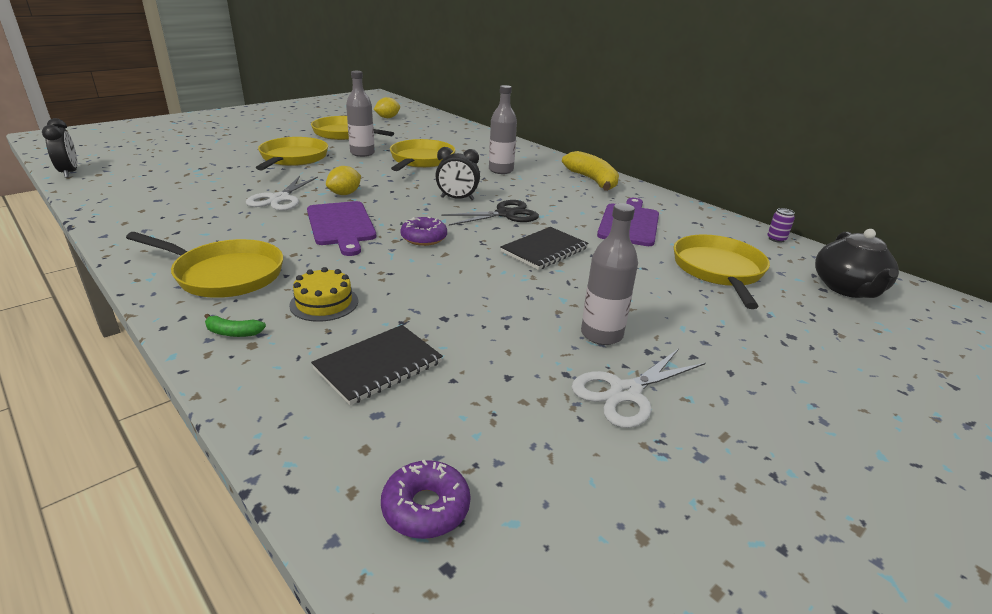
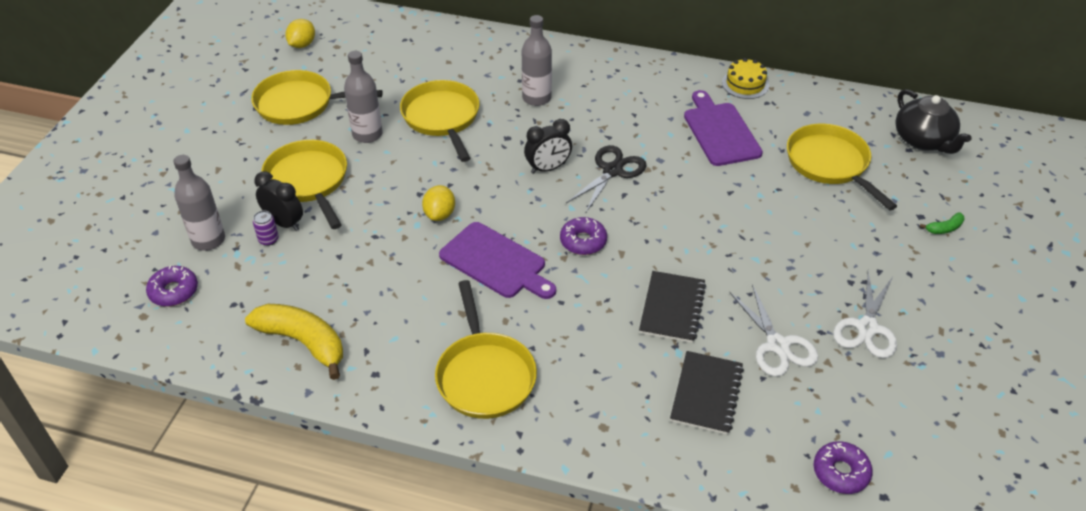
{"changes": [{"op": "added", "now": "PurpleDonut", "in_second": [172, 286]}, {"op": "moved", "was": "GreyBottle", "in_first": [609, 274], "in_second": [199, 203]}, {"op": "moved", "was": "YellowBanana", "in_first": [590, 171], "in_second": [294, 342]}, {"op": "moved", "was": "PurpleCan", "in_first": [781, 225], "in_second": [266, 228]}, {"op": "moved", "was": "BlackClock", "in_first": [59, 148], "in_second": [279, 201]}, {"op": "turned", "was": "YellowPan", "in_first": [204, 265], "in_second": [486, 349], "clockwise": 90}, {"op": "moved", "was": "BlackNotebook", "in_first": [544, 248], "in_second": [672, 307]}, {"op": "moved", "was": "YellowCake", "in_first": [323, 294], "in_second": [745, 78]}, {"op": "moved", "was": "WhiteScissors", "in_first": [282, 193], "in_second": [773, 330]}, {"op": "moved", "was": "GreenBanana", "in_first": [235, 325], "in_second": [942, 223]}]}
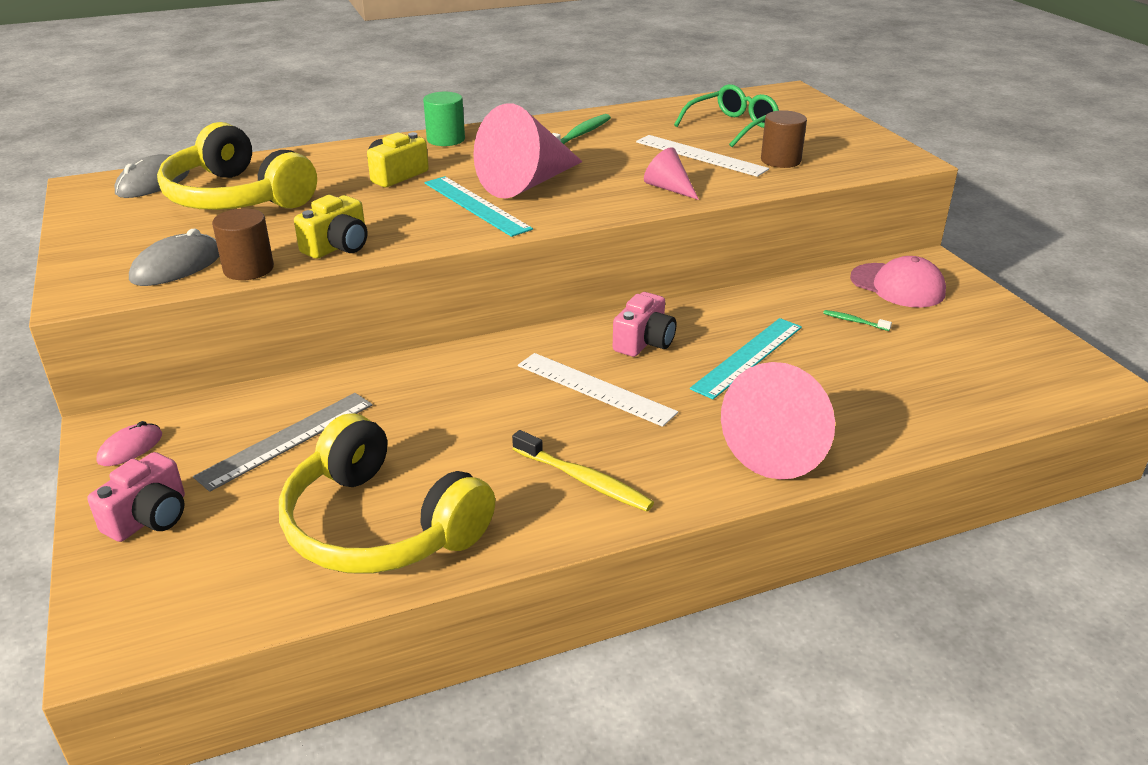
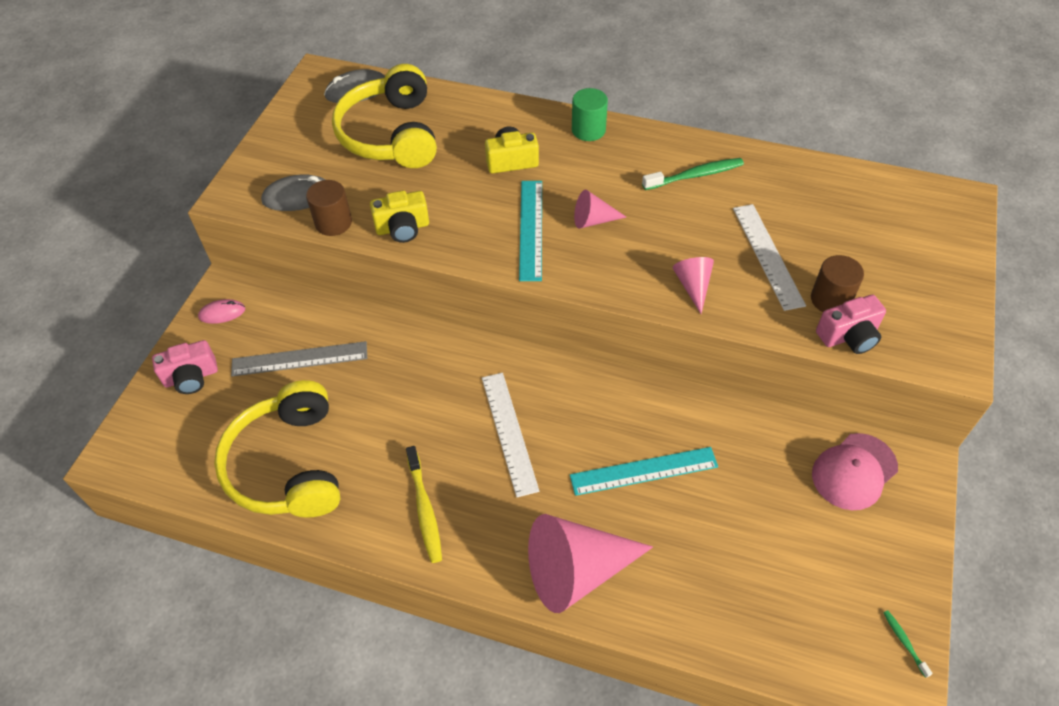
{"changes": [{"op": "resized", "was": "PinkCone", "in_first": [528, 151], "in_second": [600, 209], "ratio": 0.48}, {"op": "turned", "was": "PinkCap", "in_first": [898, 281], "in_second": [855, 471], "clockwise": 60}, {"op": "moved", "was": "PinkCamera", "in_first": [644, 324], "in_second": [851, 324]}, {"op": "moved", "was": "GreenToothbrush", "in_first": [857, 320], "in_second": [908, 644]}, {"op": "removed", "was": "GreenGlasses", "in_first": [726, 115]}]}
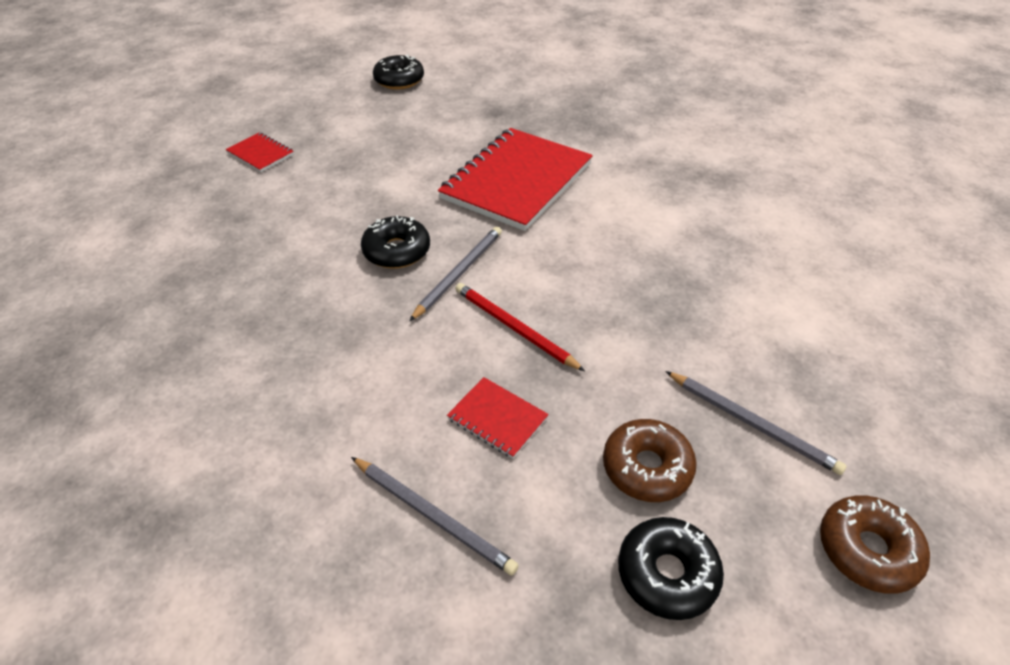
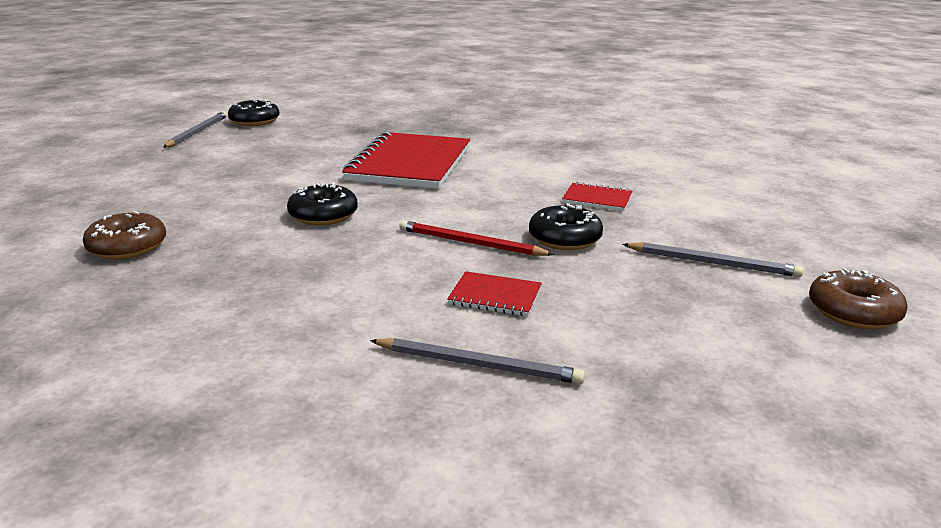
{"changes": [{"op": "moved", "was": "BrownDonut", "in_first": [650, 460], "in_second": [124, 235]}, {"op": "moved", "was": "GreyPencil", "in_first": [455, 274], "in_second": [195, 129]}, {"op": "moved", "was": "BlackDonut", "in_first": [671, 568], "in_second": [566, 226]}, {"op": "moved", "was": "RedNotebook", "in_first": [260, 152], "in_second": [597, 196]}]}
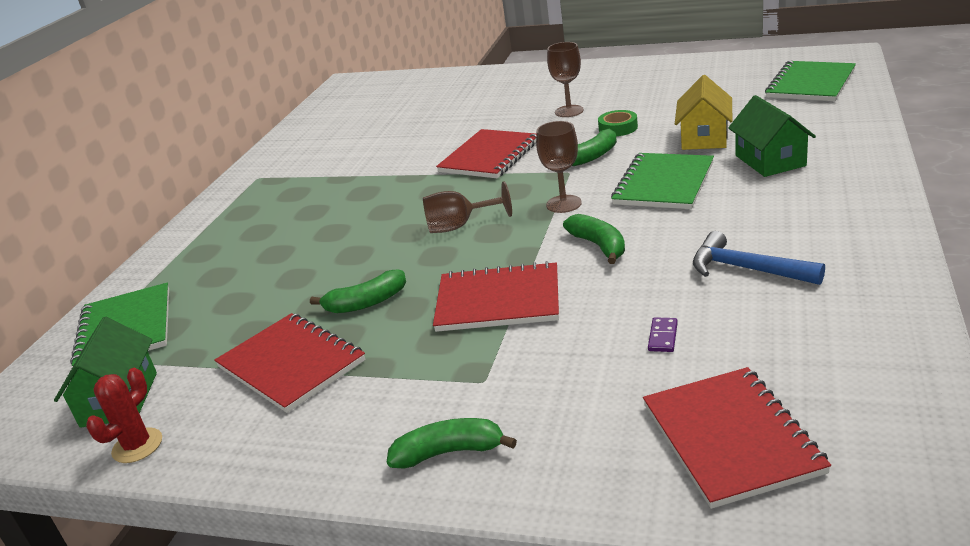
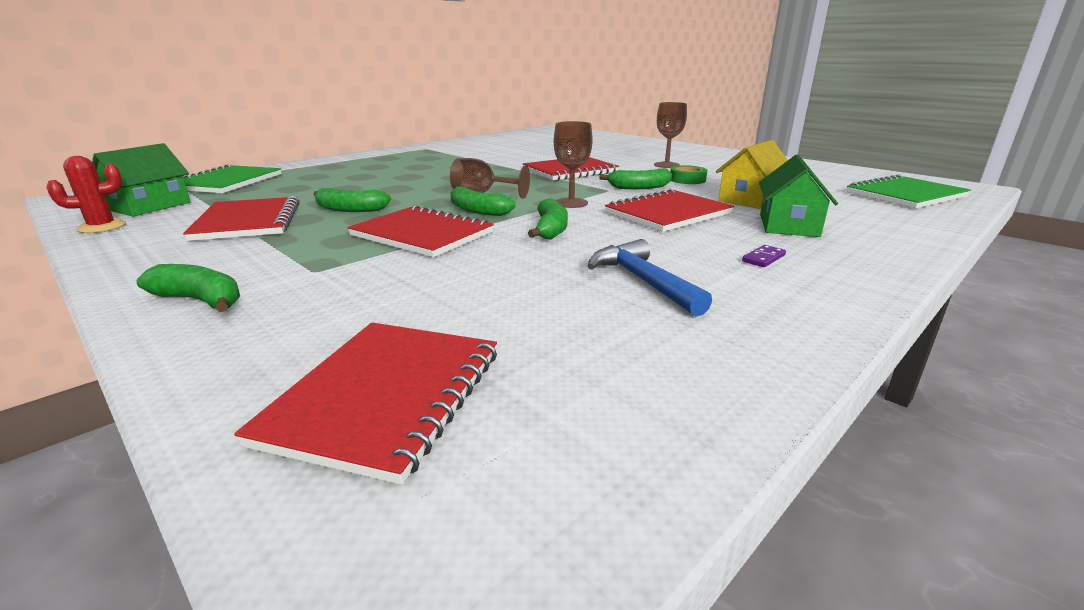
{"changes": [{"op": "added", "now": "GreenBanana", "in_second": [482, 201]}, {"op": "recoloured", "was": "GreenNotebook", "now": "RedNotebook", "in_first": [662, 181], "in_second": [669, 210]}, {"op": "moved", "was": "PurpleDomino", "in_first": [663, 334], "in_second": [764, 256]}]}
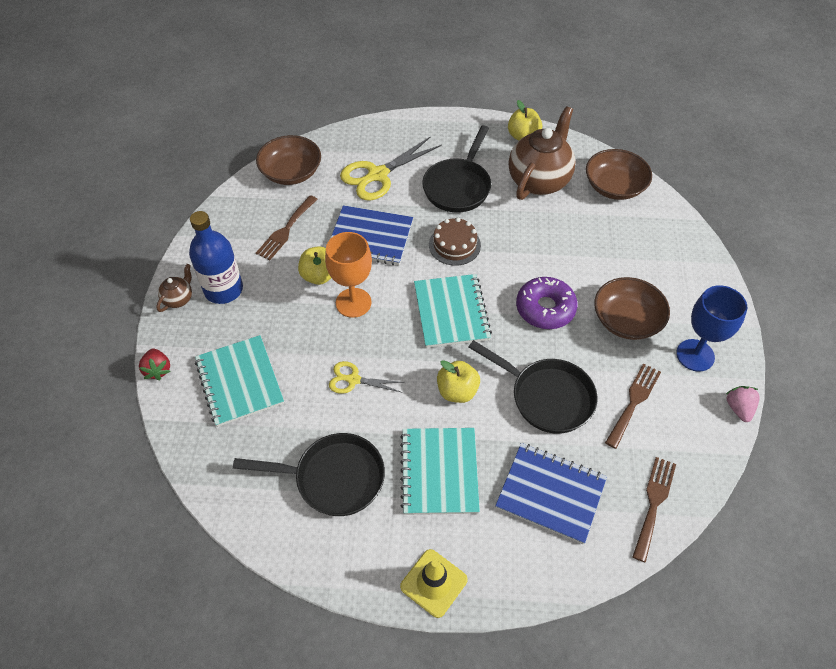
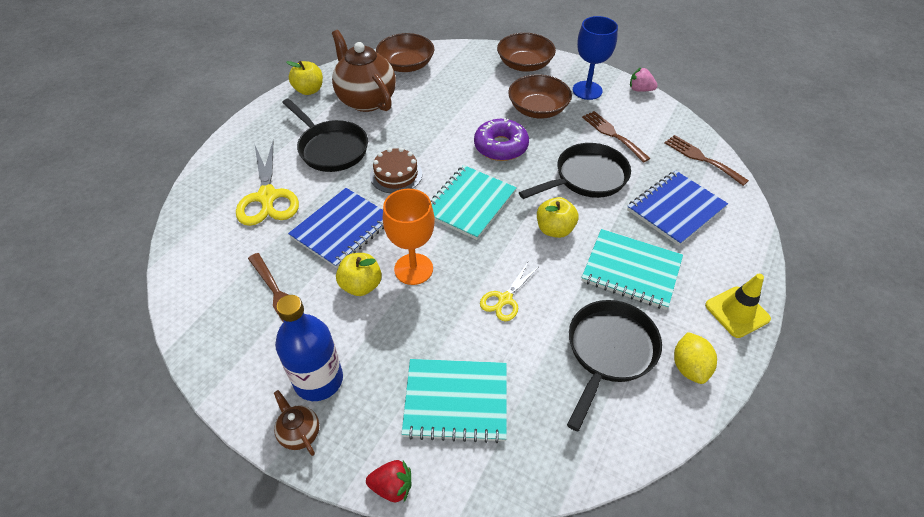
{"changes": [{"op": "turned", "was": "TurquoiseNotebook", "in_first": [453, 311], "in_second": [473, 202], "clockwise": -75}, {"op": "moved", "was": "BrownBowl", "in_first": [288, 160], "in_second": [526, 52]}, {"op": "added", "now": "YellowLemon", "in_second": [695, 358]}]}
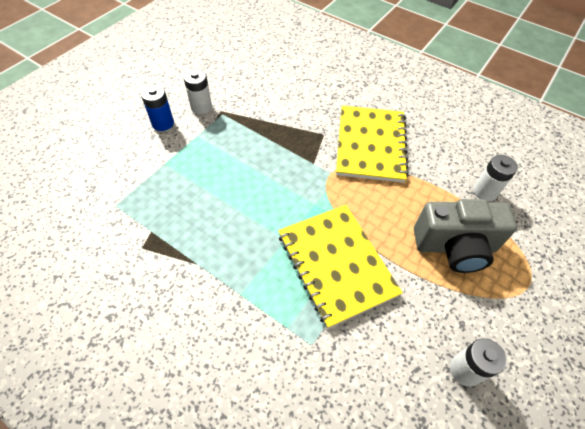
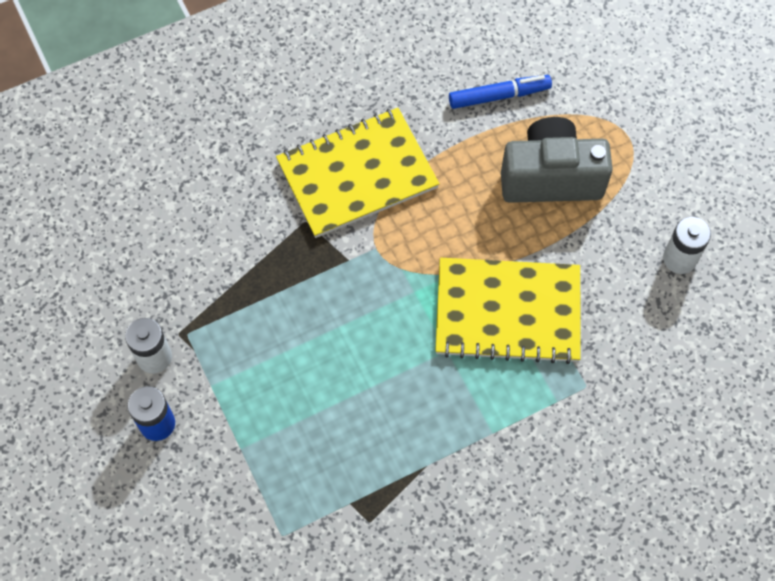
{"changes": [{"op": "turned", "was": "YellowNotebook", "in_first": [372, 144], "in_second": [358, 173], "clockwise": -60}, {"op": "replaced", "was": "WhiteBattery", "now": "BlueMarker", "in_first": [495, 178], "in_second": [500, 92]}, {"op": "turned", "was": "GreyCamera", "in_first": [465, 236], "in_second": [557, 160], "clockwise": -120}]}
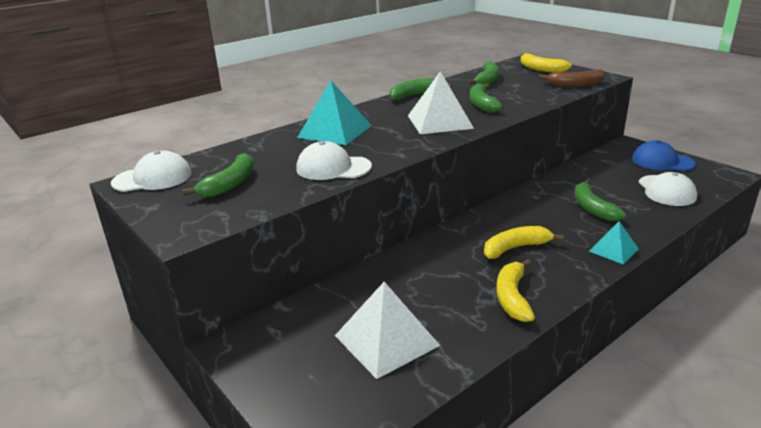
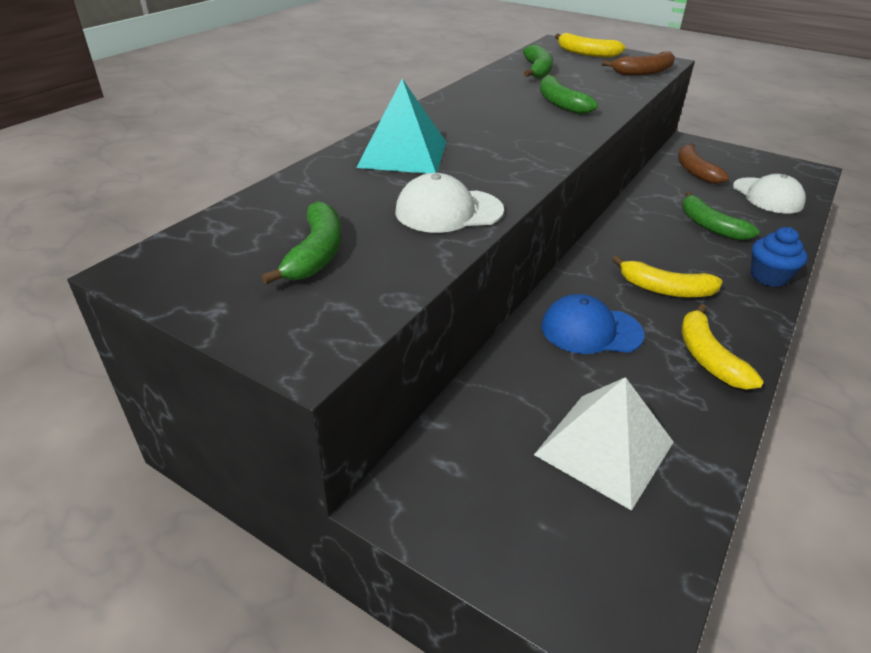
{"changes": [{"op": "moved", "was": "BlueCap", "in_first": [664, 155], "in_second": [592, 324]}, {"op": "turned", "was": "YellowBanana", "in_first": [524, 242], "in_second": [667, 276], "clockwise": -120}, {"op": "added", "now": "BrownBanana", "in_second": [703, 163]}, {"op": "replaced", "was": "TurquoisePyramid", "now": "BlueCupcake", "in_first": [614, 242], "in_second": [779, 257]}, {"op": "removed", "was": "WhiteCap", "in_first": [151, 171]}, {"op": "removed", "was": "GreenBanana", "in_first": [420, 89]}, {"op": "removed", "was": "WhitePyramid", "in_first": [441, 102]}]}
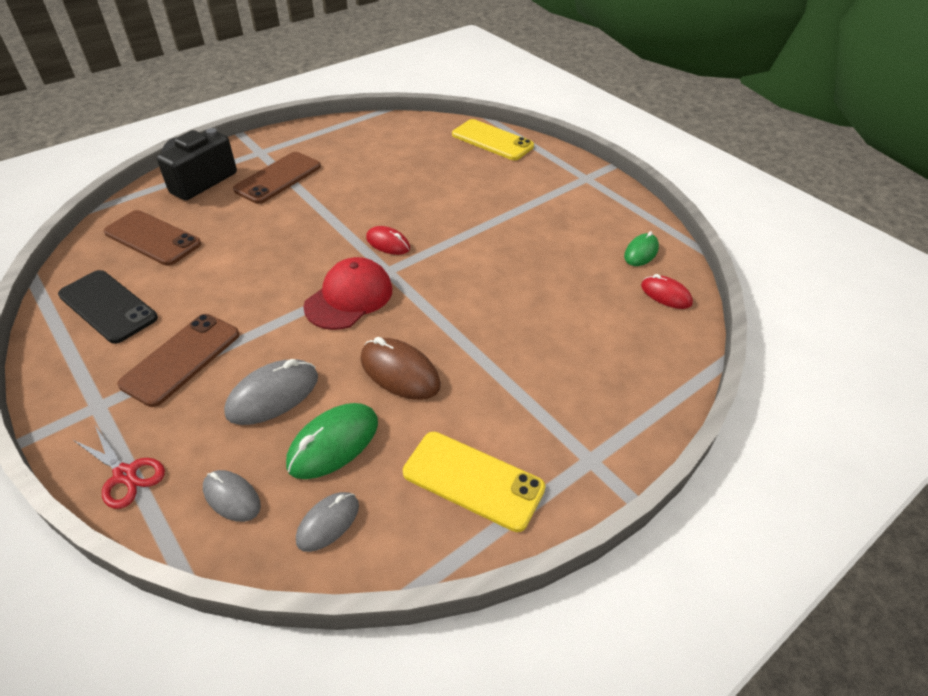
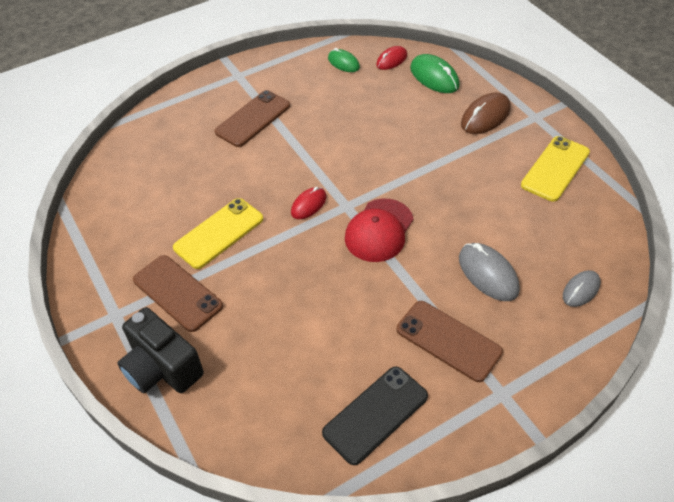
{"changes": [{"op": "moved", "was": "YellowPhone", "in_first": [493, 139], "in_second": [218, 233]}, {"op": "moved", "was": "BrownPhone", "in_first": [152, 238], "in_second": [252, 118]}, {"op": "turned", "was": "RedCap", "in_first": [347, 293], "in_second": [379, 230], "clockwise": -105}, {"op": "moved", "was": "GreenMouse", "in_first": [332, 441], "in_second": [435, 73]}, {"op": "moved", "was": "BrownMouse", "in_first": [400, 368], "in_second": [486, 113]}, {"op": "removed", "was": "RedScissors", "in_first": [119, 467]}, {"op": "removed", "was": "GreyMouse", "in_first": [327, 522]}]}
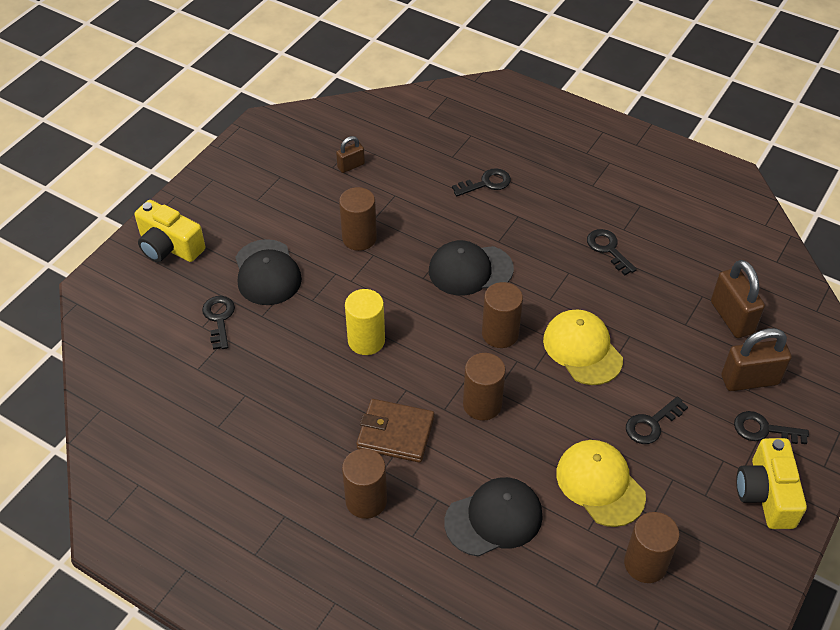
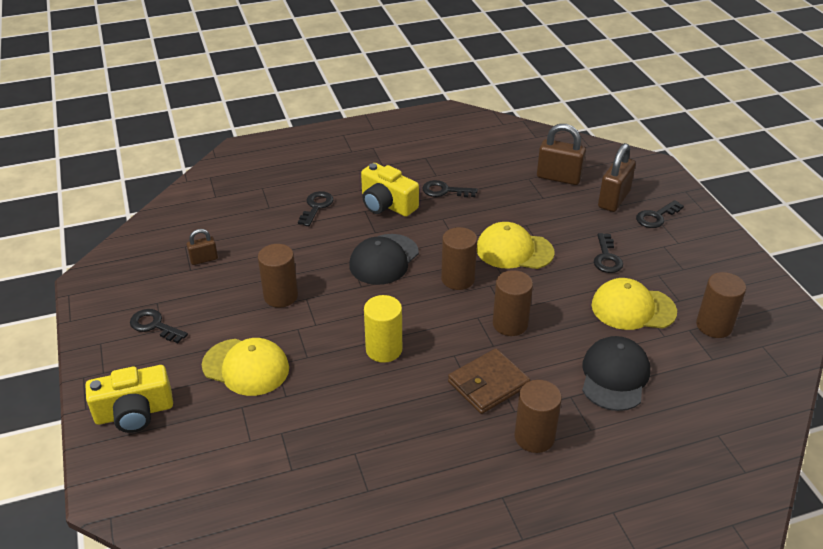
{"changes": [{"op": "moved", "was": "BlackKey", "in_first": [218, 323], "in_second": [159, 326]}, {"op": "turned", "was": "BrownPadlock", "in_first": [350, 154], "in_second": [202, 247], "clockwise": 60}, {"op": "recoloured", "was": "BlackCap", "now": "YellowCap", "in_first": [268, 272], "in_second": [245, 367]}, {"op": "moved", "was": "YellowCamera", "in_first": [771, 483], "in_second": [390, 190]}]}
